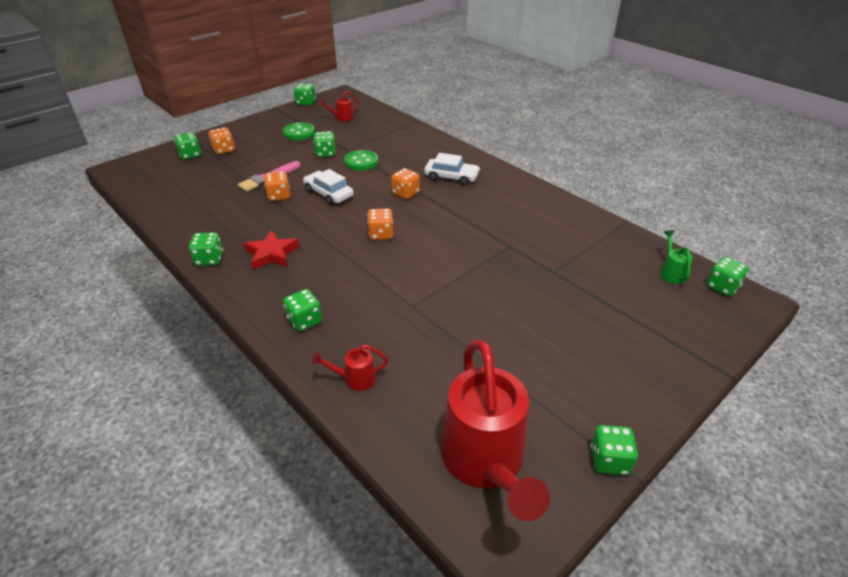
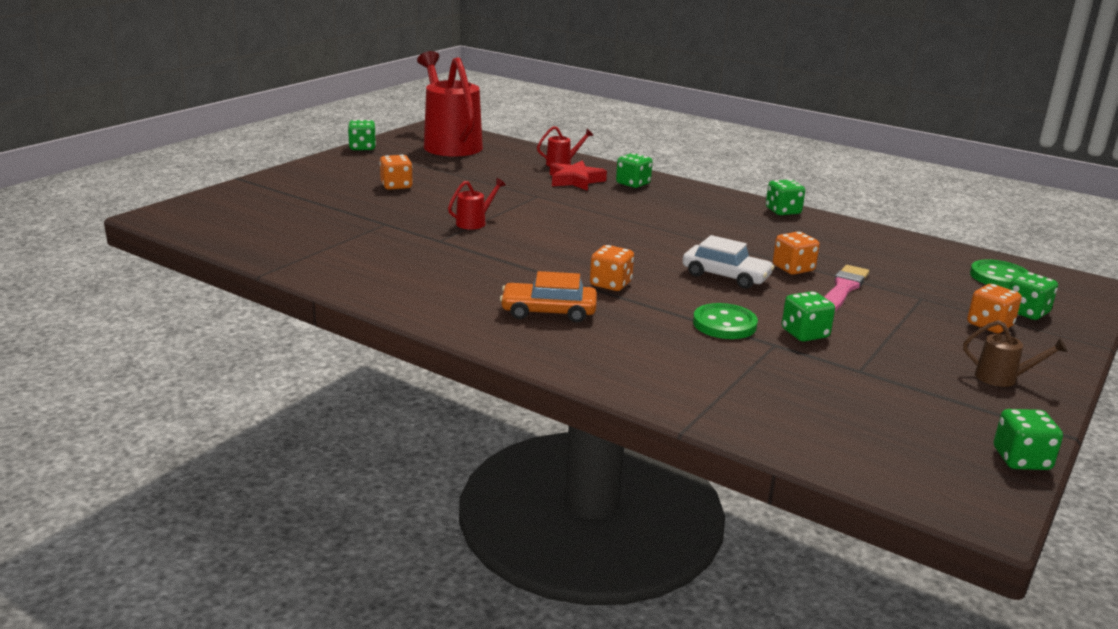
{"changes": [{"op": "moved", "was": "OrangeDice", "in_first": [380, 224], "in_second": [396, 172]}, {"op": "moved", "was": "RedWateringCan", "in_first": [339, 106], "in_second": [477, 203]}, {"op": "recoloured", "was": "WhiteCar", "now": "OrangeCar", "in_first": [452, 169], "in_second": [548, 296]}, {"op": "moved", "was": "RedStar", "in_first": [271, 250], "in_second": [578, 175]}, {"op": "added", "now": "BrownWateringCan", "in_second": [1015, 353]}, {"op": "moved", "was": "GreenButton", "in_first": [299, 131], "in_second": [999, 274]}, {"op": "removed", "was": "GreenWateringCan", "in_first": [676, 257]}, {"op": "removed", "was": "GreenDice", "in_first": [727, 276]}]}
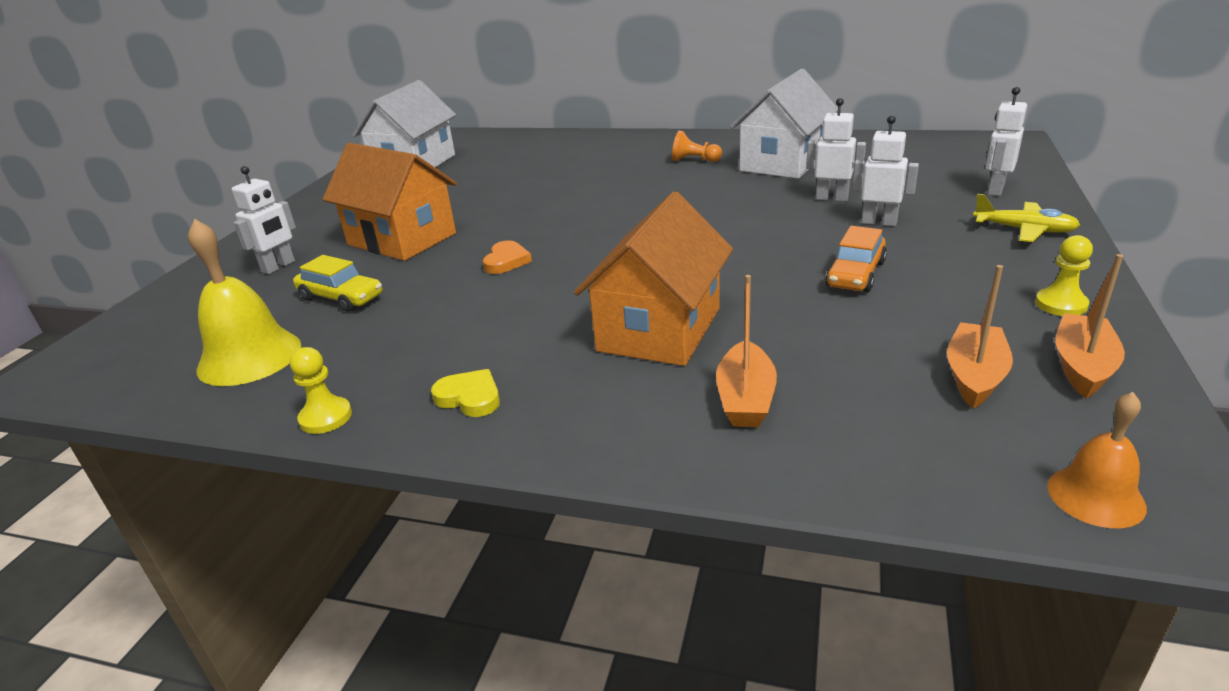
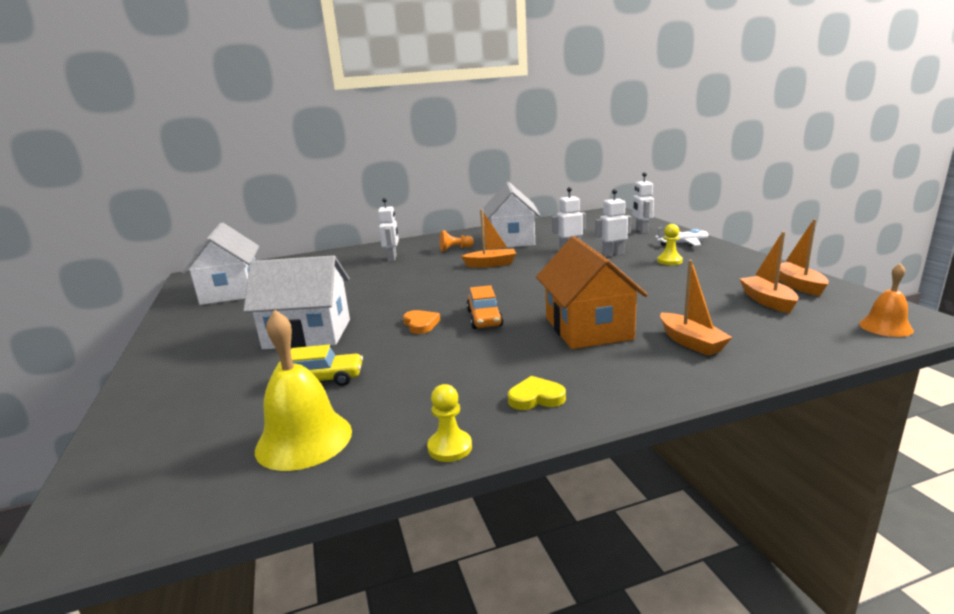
{"changes": [{"op": "recoloured", "was": "OrangeHouse", "now": "WhiteHouse", "in_first": [389, 202], "in_second": [296, 302]}, {"op": "moved", "was": "WhiteRobot", "in_first": [264, 220], "in_second": [388, 230]}, {"op": "added", "now": "OrangeBoat", "in_second": [488, 238]}, {"op": "moved", "was": "OrangeCar", "in_first": [856, 259], "in_second": [485, 307]}, {"op": "recoloured", "was": "YellowPlane", "now": "WhitePlane", "in_first": [1026, 218], "in_second": [682, 237]}, {"op": "moved", "was": "YellowPawn", "in_first": [1064, 275], "in_second": [670, 244]}]}
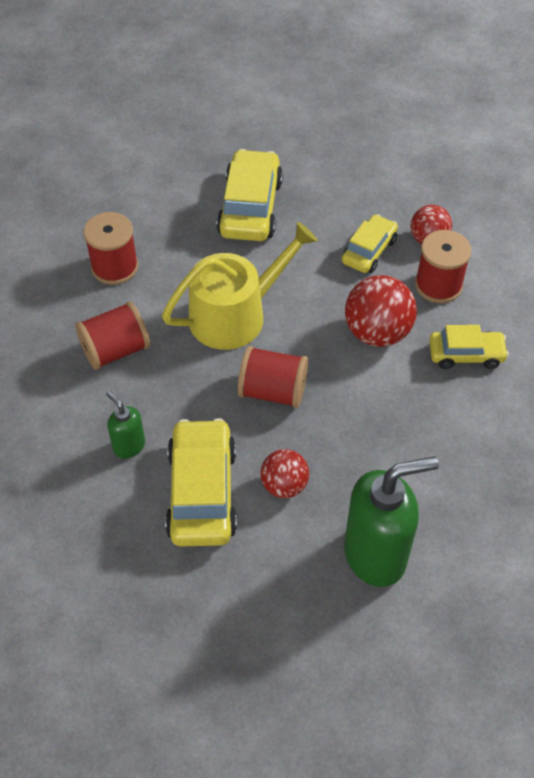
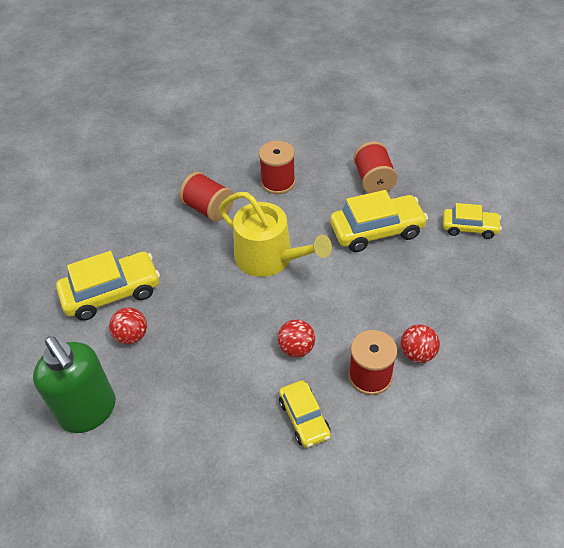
{"changes": [{"op": "resized", "was": "RedBall", "in_first": [381, 311], "in_second": [296, 338], "ratio": 0.62}, {"op": "moved", "was": "RedSpool", "in_first": [273, 377], "in_second": [375, 167]}, {"op": "moved", "was": "YellowCar", "in_first": [370, 243], "in_second": [472, 221]}, {"op": "removed", "was": "GreenSoapDispenser", "in_first": [125, 425]}]}
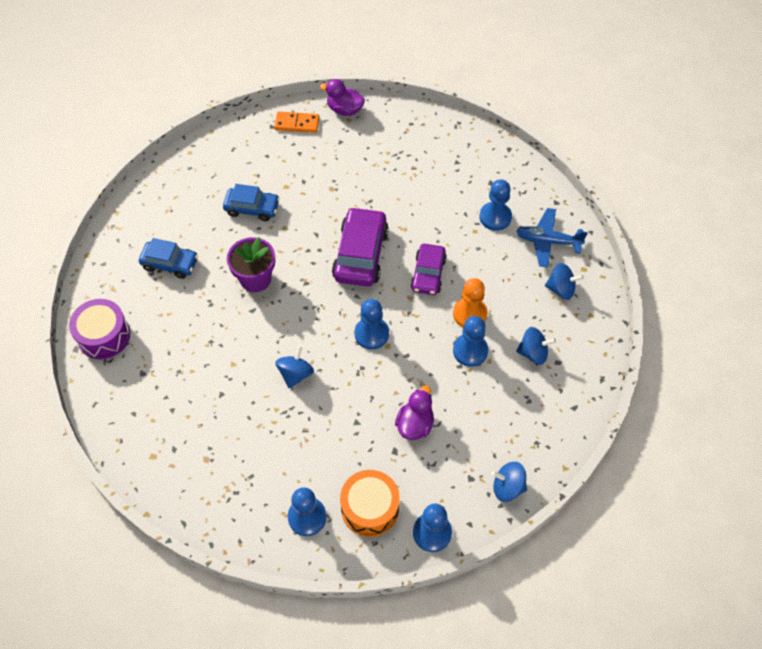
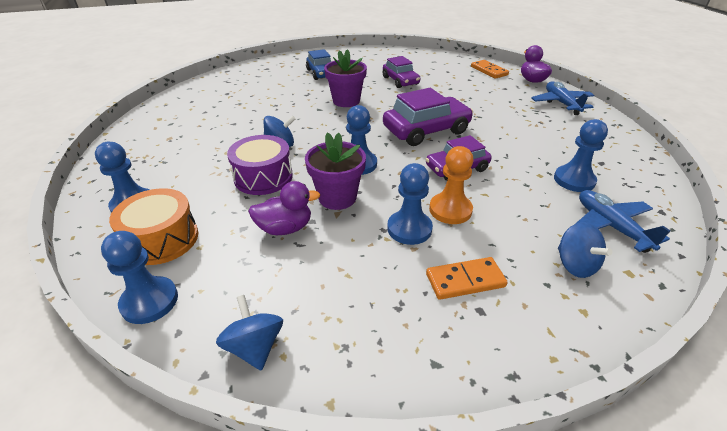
{"changes": [{"op": "moved", "was": "PurpleDrum", "in_first": [99, 329], "in_second": [260, 165]}, {"op": "added", "now": "PurpleFlowerPot", "in_second": [335, 171]}, {"op": "recoloured", "was": "BlueCar", "now": "PurpleCar", "in_first": [251, 202], "in_second": [401, 72]}, {"op": "replaced", "was": "BlueSpinningTop", "now": "OrangeDomino", "in_first": [536, 346], "in_second": [467, 278]}, {"op": "added", "now": "BluePlane", "in_second": [563, 98]}]}
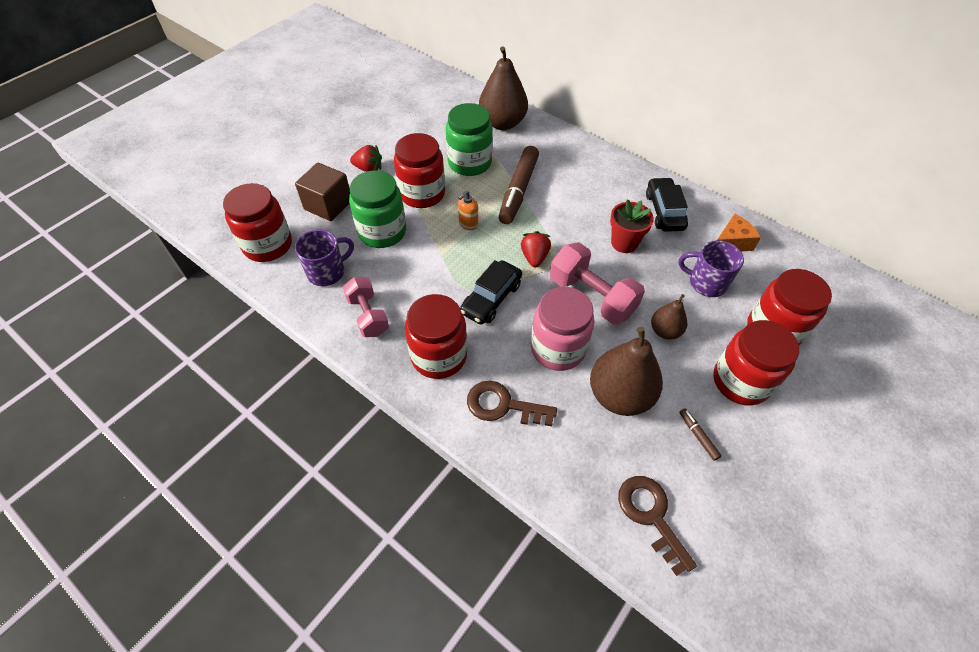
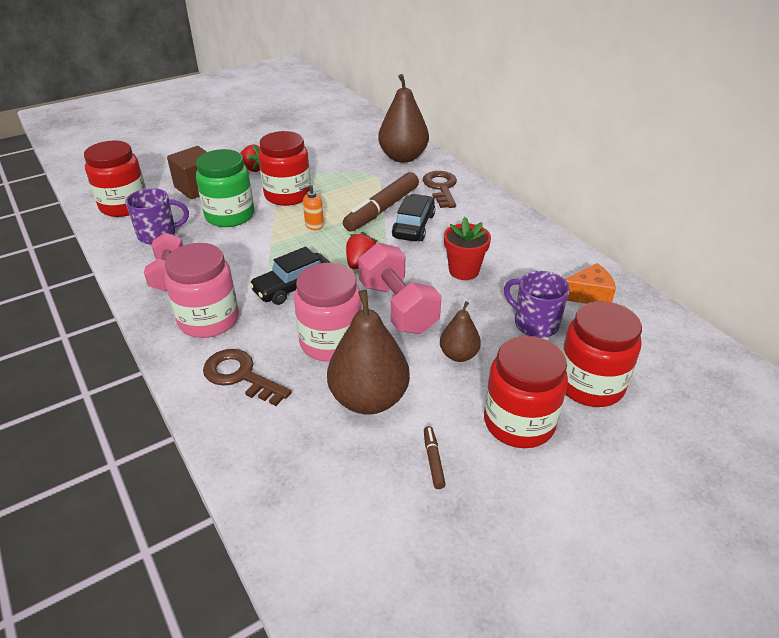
{"changes": [{"op": "recoloured", "was": "RedJar", "now": "PinkJar", "in_first": [436, 336], "in_second": [202, 290]}, {"op": "moved", "was": "BlackCar", "in_first": [667, 204], "in_second": [413, 217]}, {"op": "moved", "was": "BrownKey", "in_first": [657, 526], "in_second": [440, 189]}, {"op": "removed", "was": "GreenJar", "in_first": [469, 139]}]}
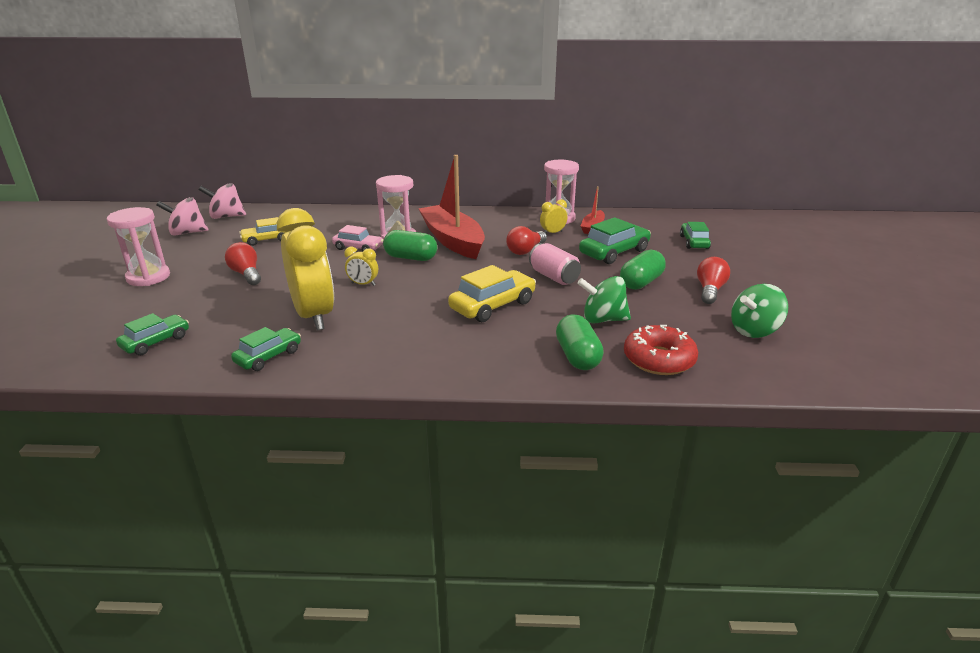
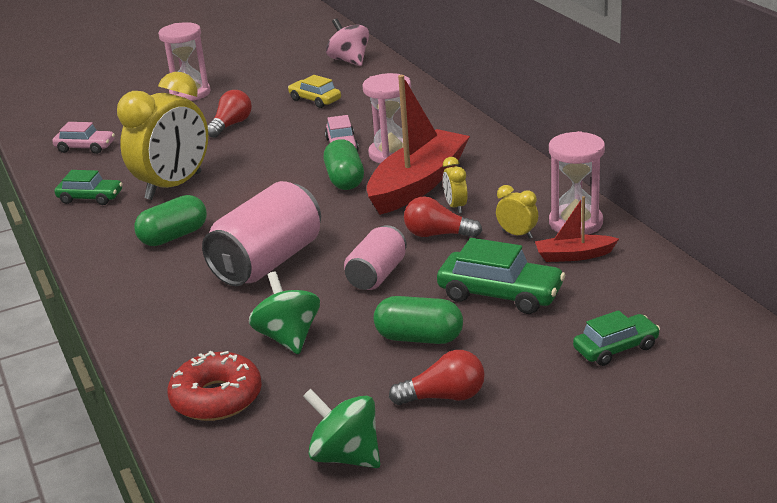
{"changes": [{"op": "recoloured", "was": "GreenCar", "now": "PinkCar", "in_first": [152, 334], "in_second": [83, 138]}, {"op": "moved", "was": "GreenCapsule", "in_first": [580, 342], "in_second": [170, 220]}, {"op": "replaced", "was": "YellowCar", "now": "PinkCan", "in_first": [492, 293], "in_second": [261, 233]}, {"op": "moved", "was": "YellowClock", "in_first": [361, 266], "in_second": [455, 185]}, {"op": "removed", "was": "PinkSpinningTop", "in_first": [182, 216]}]}
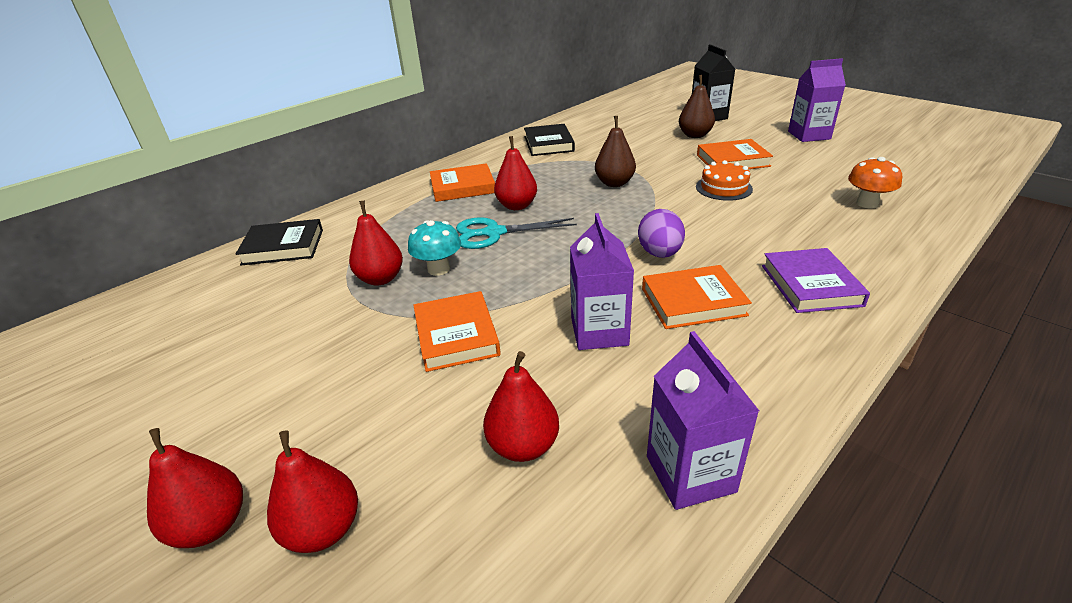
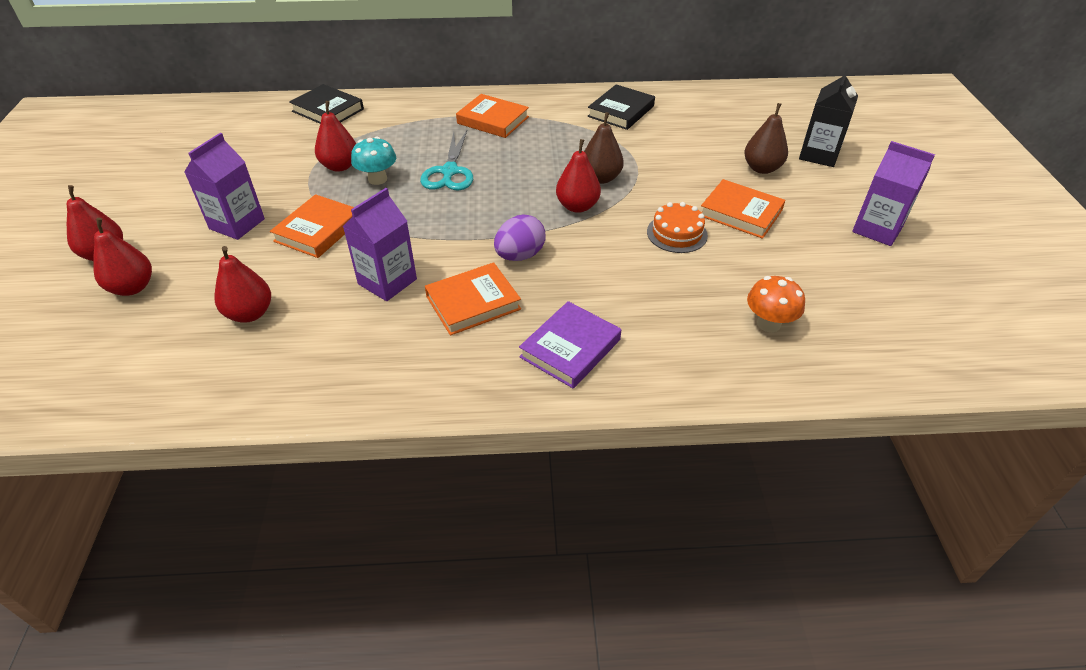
{"changes": [{"op": "moved", "was": "PurpleCarton", "in_first": [703, 420], "in_second": [224, 186]}, {"op": "turned", "was": "TurquoiseScissors", "in_first": [516, 233], "in_second": [446, 161], "clockwise": -120}, {"op": "turned", "was": "OrangeBook", "in_first": [697, 297], "in_second": [473, 299], "clockwise": -60}, {"op": "moved", "was": "RedPear", "in_first": [515, 173], "in_second": [578, 176]}]}
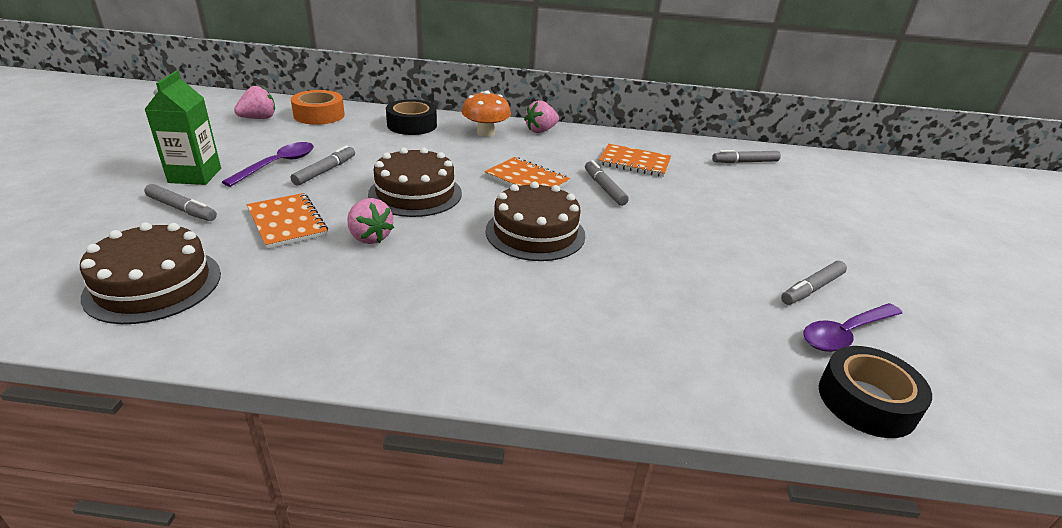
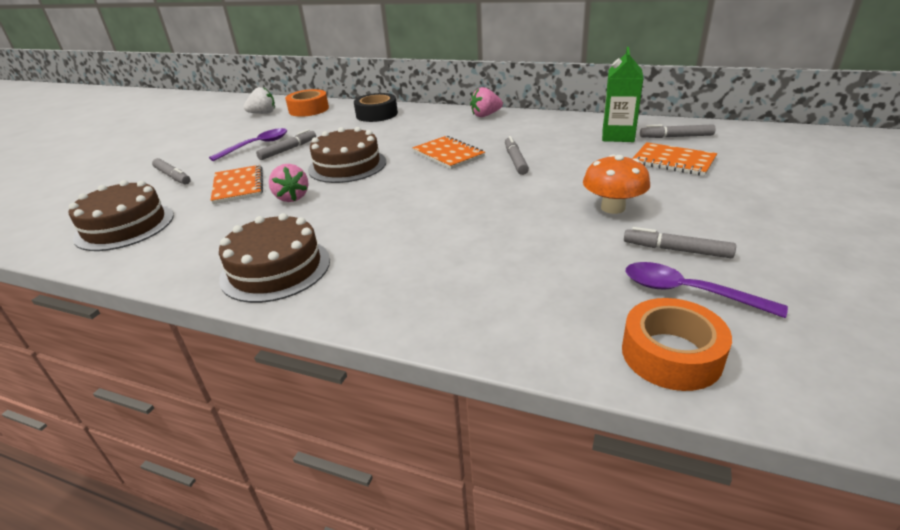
{"changes": [{"op": "moved", "was": "BrownCake", "in_first": [535, 221], "in_second": [274, 258]}, {"op": "recoloured", "was": "PinkStrawberry", "now": "WhiteStrawberry", "in_first": [254, 102], "in_second": [259, 100]}, {"op": "moved", "was": "OrangeMushroom", "in_first": [486, 113], "in_second": [616, 184]}, {"op": "moved", "was": "GreenCarton", "in_first": [182, 128], "in_second": [622, 94]}, {"op": "recoloured", "was": "BlackTape", "now": "OrangeTape", "in_first": [875, 392], "in_second": [677, 344]}, {"op": "turned", "was": "GreyMarker", "in_first": [814, 283], "in_second": [680, 242], "clockwise": 45}, {"op": "turned", "was": "PurpleSpoon", "in_first": [852, 327], "in_second": [707, 290], "clockwise": 45}, {"op": "moved", "was": "OrangeNotebook", "in_first": [634, 160], "in_second": [674, 159]}]}
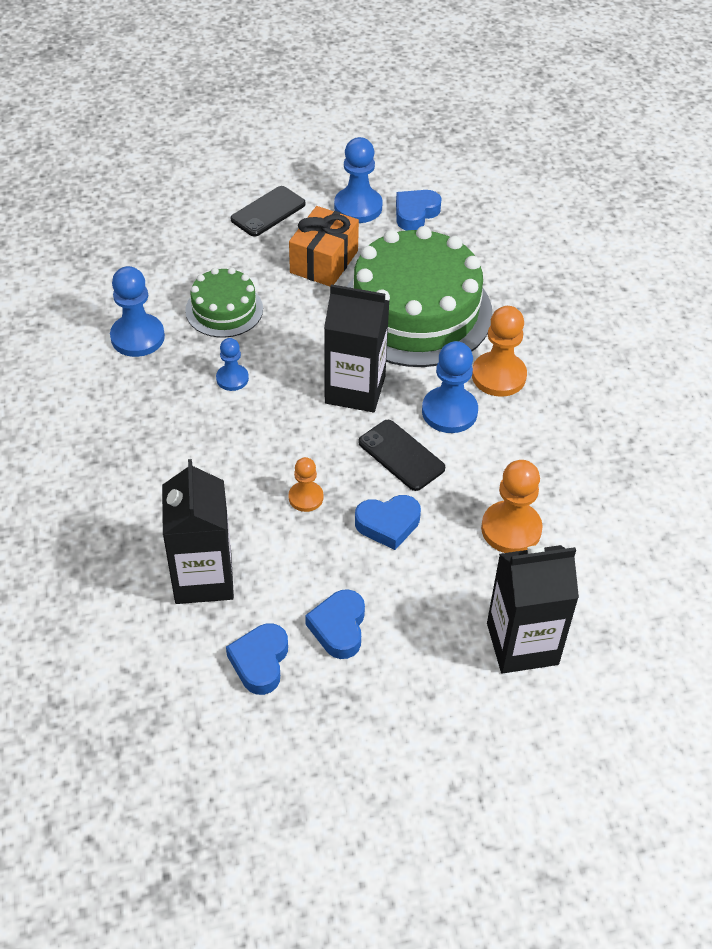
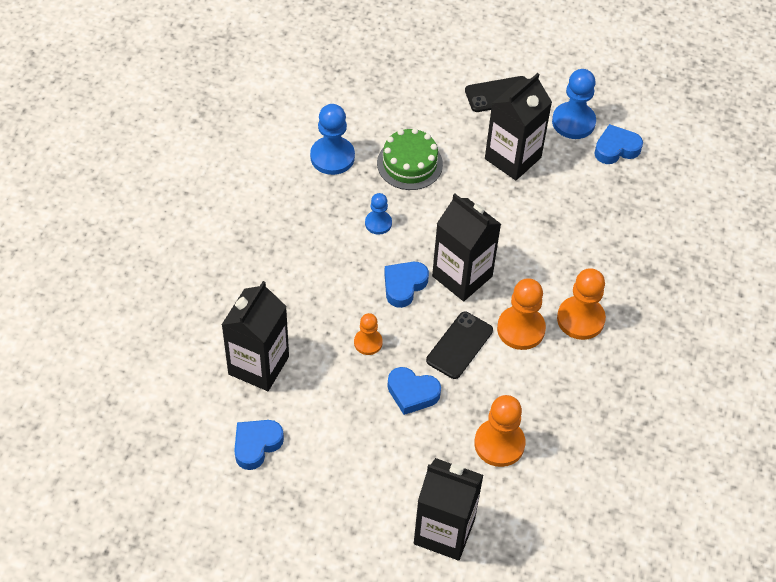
{"changes": [{"op": "moved", "was": "BlueHeart", "in_first": [335, 624], "in_second": [406, 285]}, {"op": "turned", "was": "BlackPhone", "in_first": [401, 455], "in_second": [459, 345], "clockwise": 45}, {"op": "replaced", "was": "OrangeGift", "now": "BlackCarton", "in_first": [324, 246], "in_second": [518, 126]}, {"op": "recoloured", "was": "BluePawn", "now": "OrangePawn", "in_first": [450, 387], "in_second": [521, 314]}, {"op": "removed", "was": "GreenCake", "in_first": [419, 296]}]}
